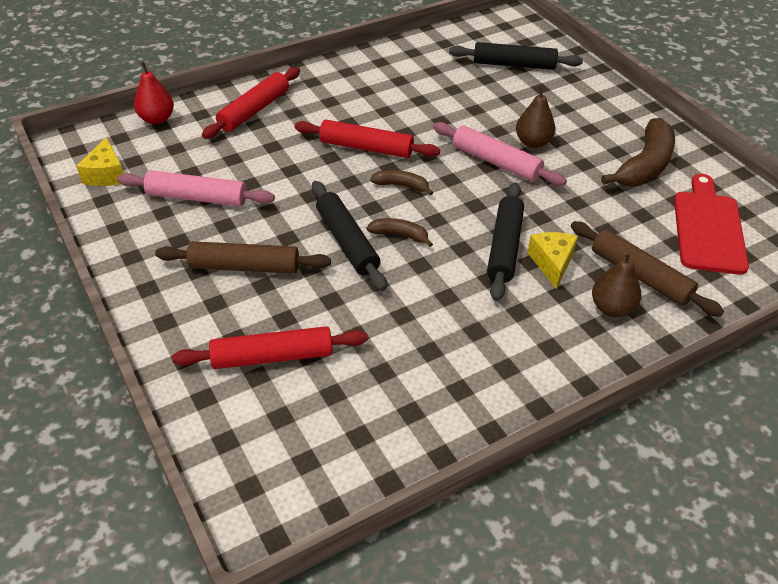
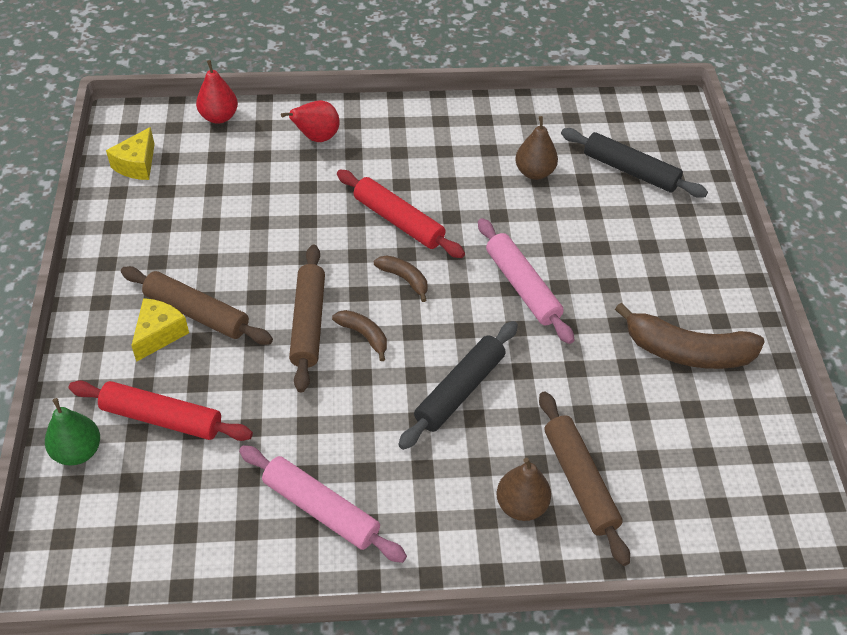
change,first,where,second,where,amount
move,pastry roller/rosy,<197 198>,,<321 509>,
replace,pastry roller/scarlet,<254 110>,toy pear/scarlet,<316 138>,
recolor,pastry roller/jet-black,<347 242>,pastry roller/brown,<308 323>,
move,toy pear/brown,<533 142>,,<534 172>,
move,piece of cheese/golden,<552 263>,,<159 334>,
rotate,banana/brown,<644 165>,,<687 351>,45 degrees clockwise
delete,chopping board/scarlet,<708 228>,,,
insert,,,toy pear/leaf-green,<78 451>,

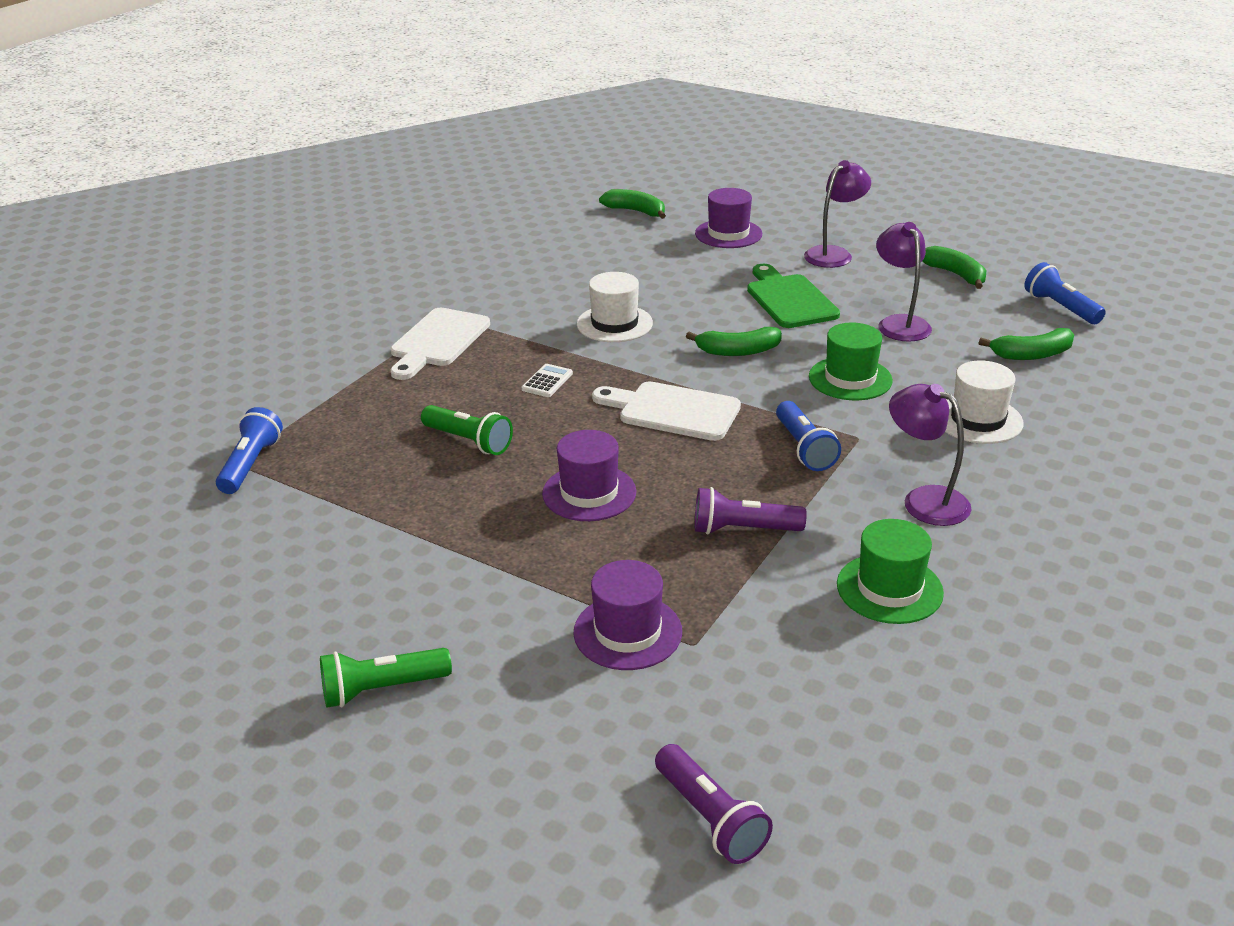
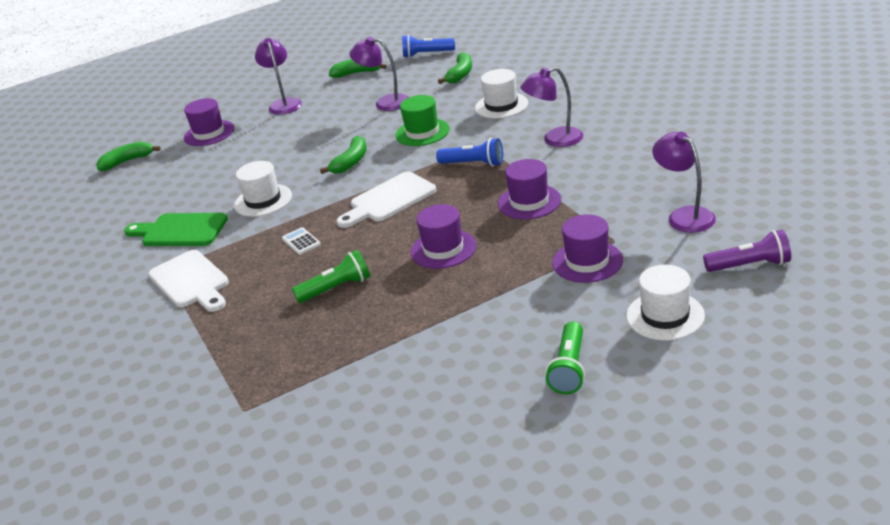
change,first,where,second,where,amount
delete,pocket torch/cobalt,<251 464>,,,
replace,pocket torch/royal purple,<743 529>,tall hat/royal purple,<529 202>,
move,chopping board/leaf-green,<789 299>,,<180 231>,
delete,tall hat/leaf-green,<889 588>,,,
insert,,,tall hat/white,<665 316>,
insert,,,lamp/royal purple,<684 216>,

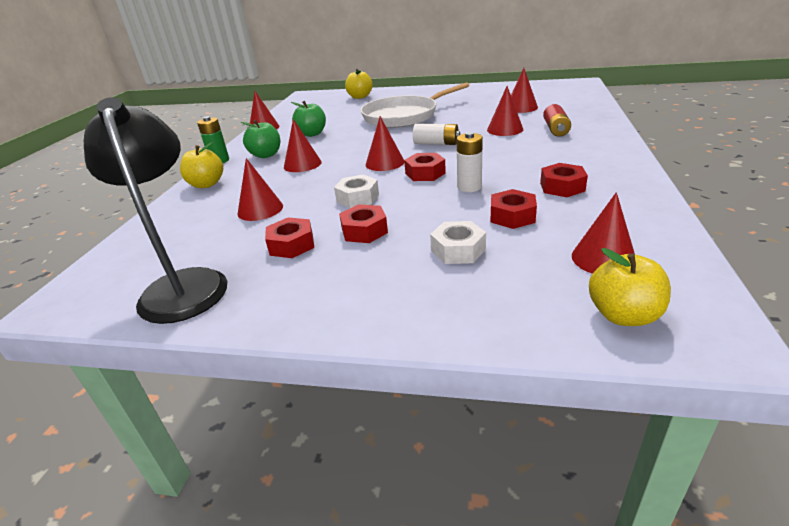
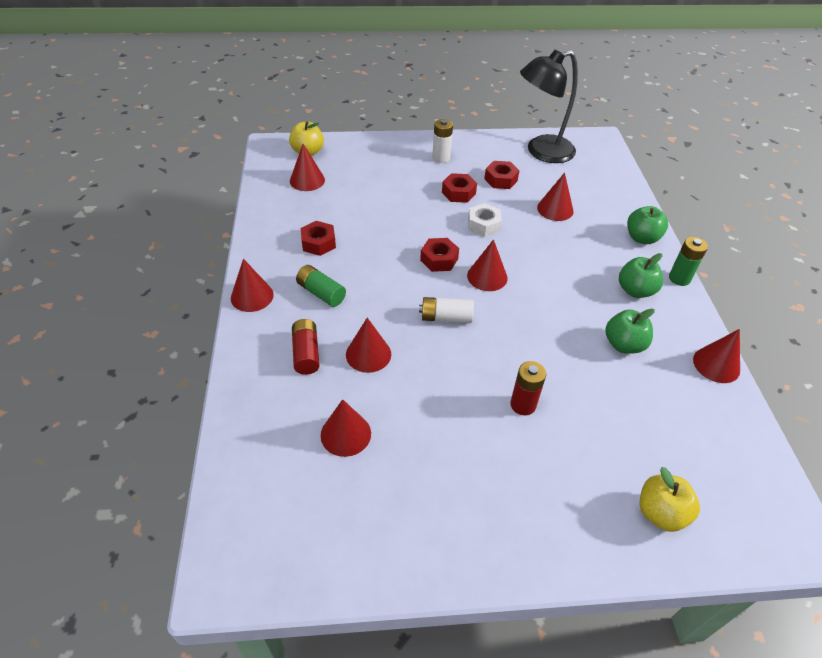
change,first,where,second,where,amount
rotate,lamp/jet-black,<183 285>,,<541 152>,105 degrees clockwise
recolor,toy apple/golden,<206 184>,toy apple/leaf-green,<642 238>,
move,solid cone/scarlet,<302 164>,,<252 296>,
replace,frying pan/white,<403 116>,AA battery/scarlet,<523 405>,
delete,nut/white,<458 250>,,,
move,AA battery/white,<469 187>,,<441 158>,
delete,nut/scarlet,<512 216>,,,
insert,,,AA battery/leaf-green,<321 293>,

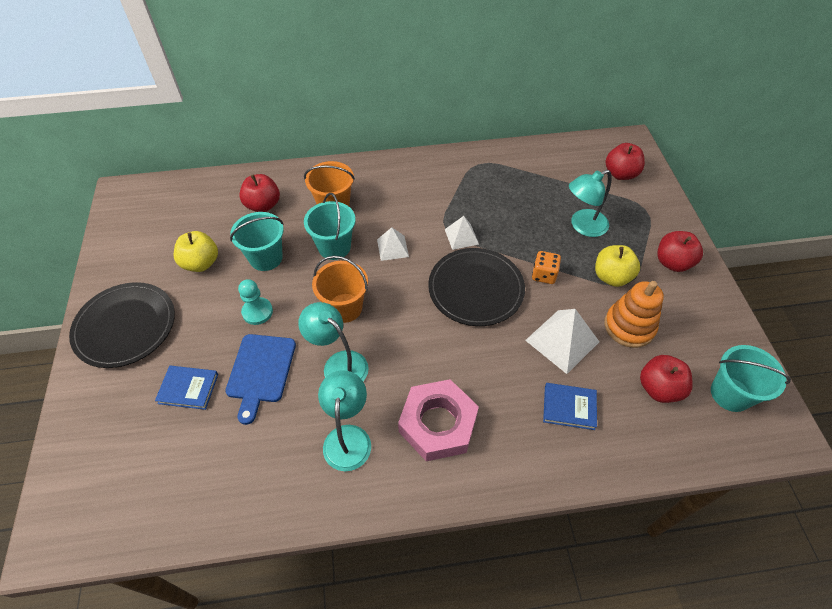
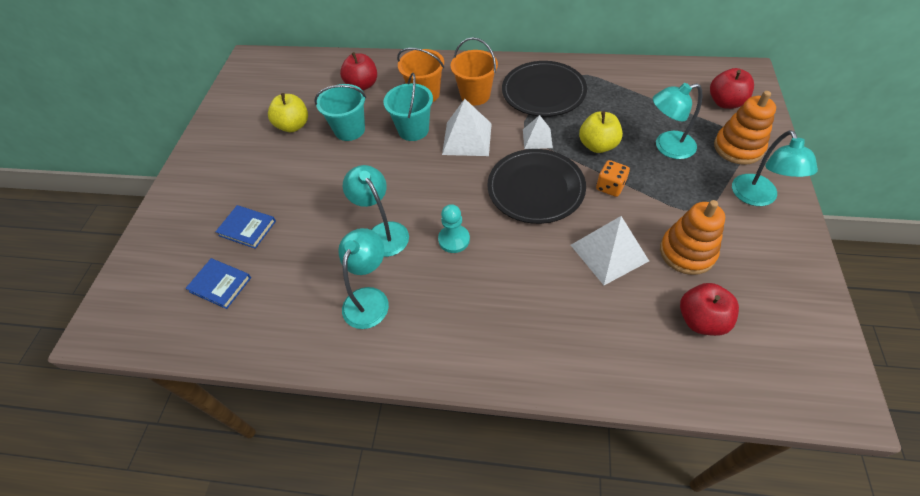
change,first,where,second,where,amount
move,dinner plate/jet-black,<125 326>,,<543 92>,
delete,chopping board/cobalt,<260 371>,,,
move,chess pawn/turquoise,<257 312>,,<454 239>,
move,bucket/orange,<344 308>,,<475 95>,
resize,pyramid shape/white,<392 248>,,<467 138>,x1.67
delete,nut/rosy,<438 424>,,,
move,hardback/cobalt,<569 407>,,<220 284>,
move,toy apple/golden,<611 277>,,<598 145>,
replace,toy apple/scarlet,<672 262>,lamp/turquoise,<757 197>,
delete,bucket/turquoise,<730 394>,,,
insert,,,stacking rings/orange,<738 147>,

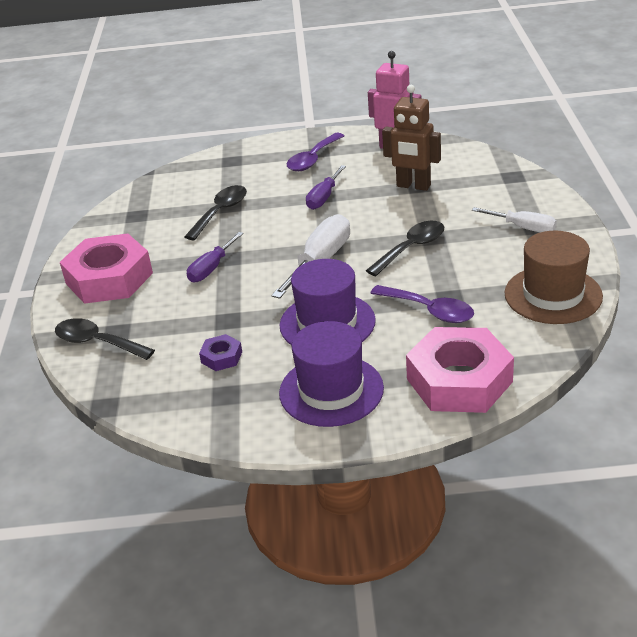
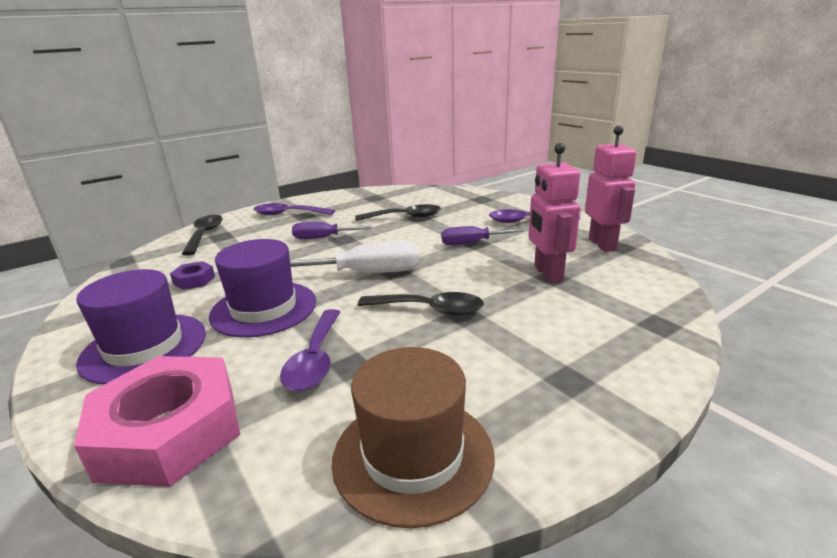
change,first,where,second,where,amount
replace,nut/rosy,<109 278>,spoon/royal purple,<288 214>,
recolor,toy robot/brown,<413 186>,toy robot/rosy,<547 274>,
delete,screwdriver/white,<523 228>,,,

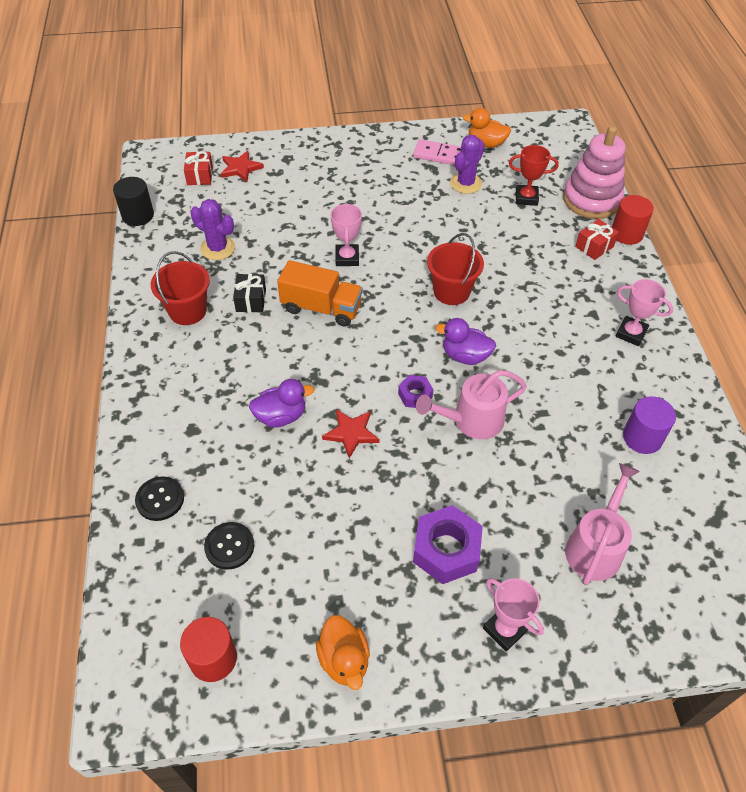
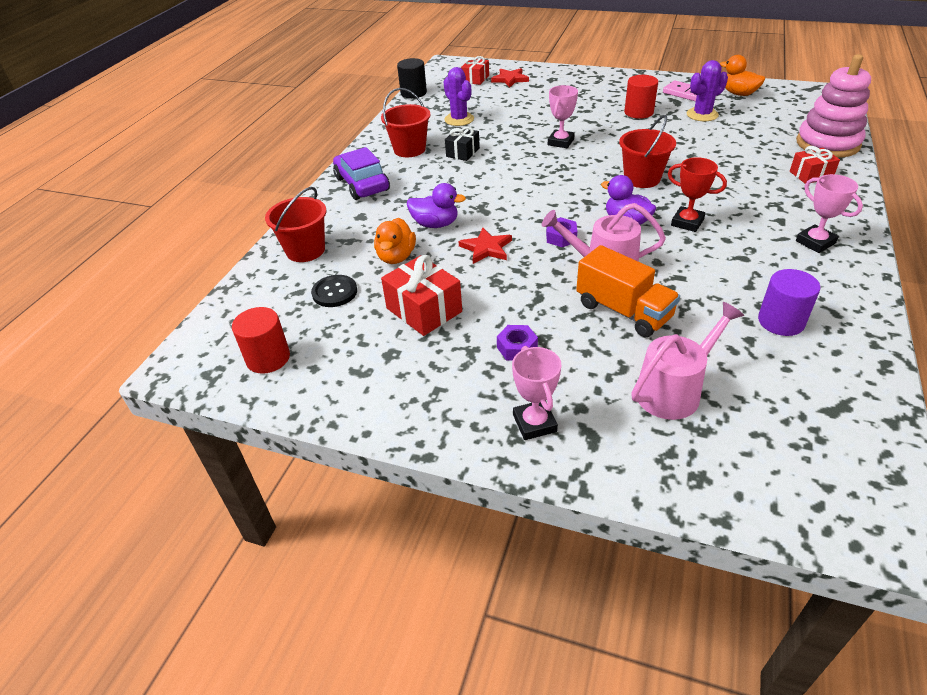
change,first,where,second,where,amount
replace,button/jet-black,<160 499>,bucket/scarlet,<305 250>,
move,truck/orange,<321 308>,,<623 311>,
move,rubber duck/orange,<344 660>,,<396 257>,
resize,nut/royal purple,<446 550>,,<517 348>,x0.54
move,award cup/scarlet,<526 198>,,<687 222>,
move,cylinder shape/scarlet,<626 234>,,<638 112>,
insert,,,toy car/royal purple,<362 184>,
insert,,,gift/scarlet,<424 310>,

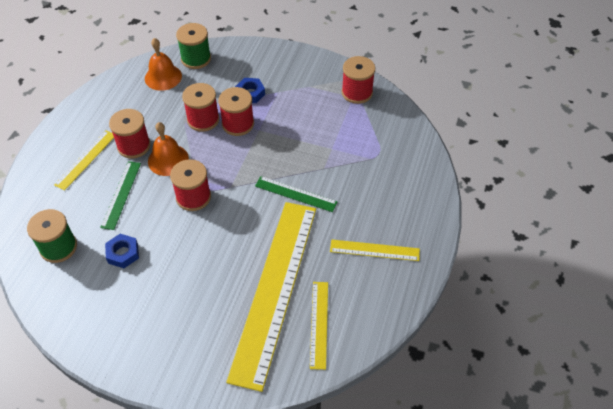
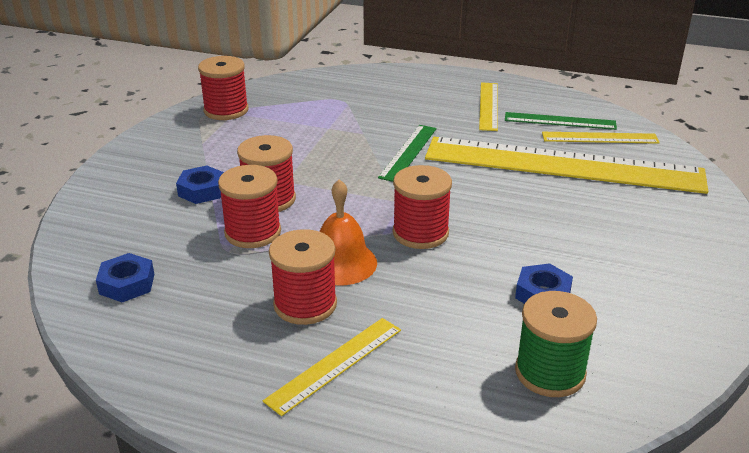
change,first,where,second,where,amount
rotate,straightedge/golden,<85 159>,,<335 364>,75 degrees counterclockwise
move,straightedge/leaf-green,<121 194>,,<560 121>,
replace,bell/orange,<163 77>,nut/cobalt,<127 284>,
delete,reel of thread/leaf-green,<196 59>,,,

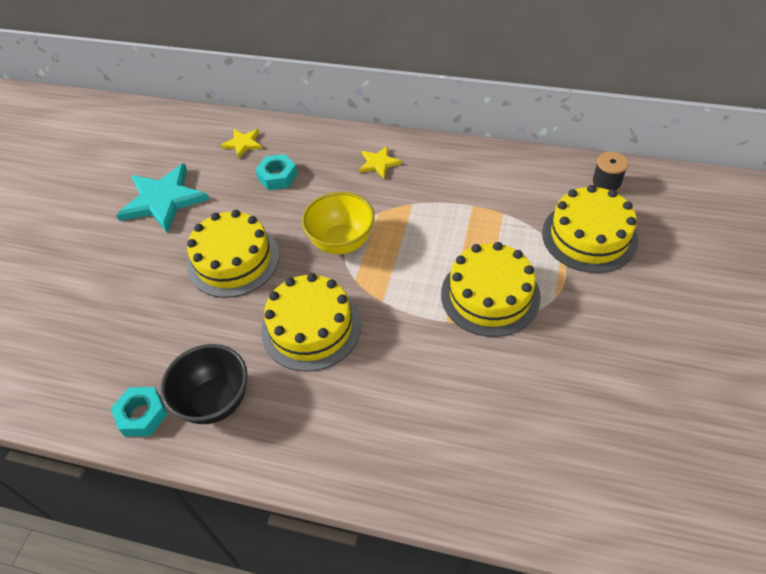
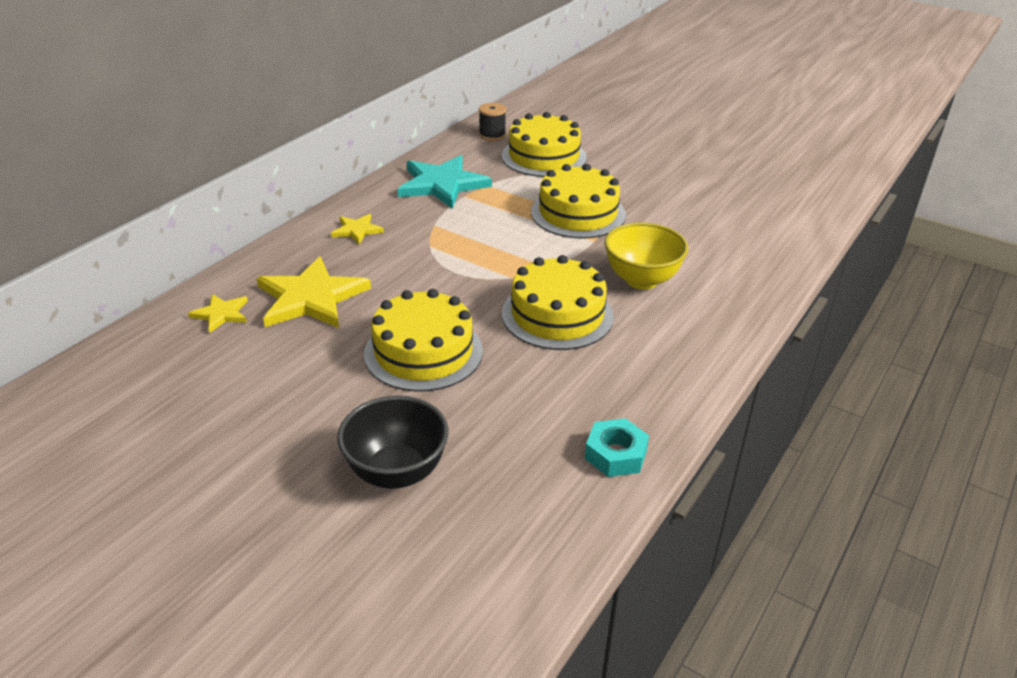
change,first,where,second,where,amount
move,star/turquoise,<163 200>,,<442 184>,
move,deep dish/jet-black,<215 401>,,<396 472>,
replace,nut/turquoise,<277 176>,star/golden,<311 298>,
move,deep dish/golden,<341 242>,,<641 280>,

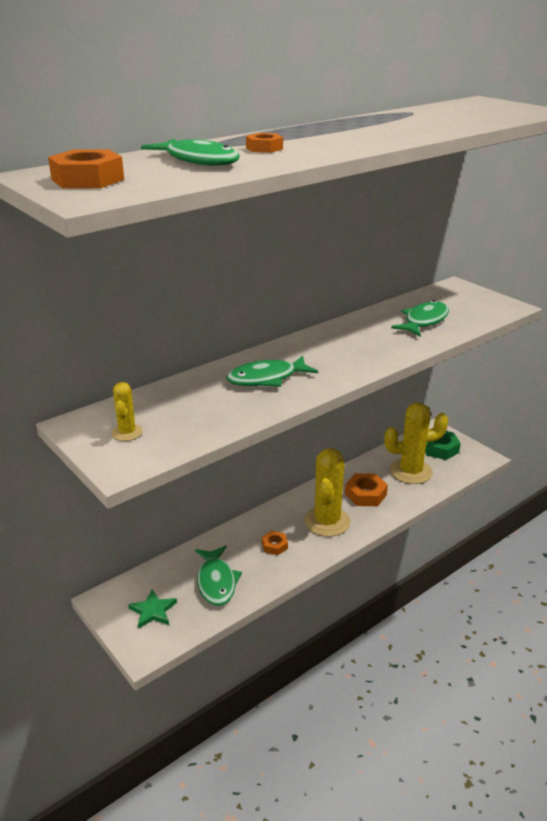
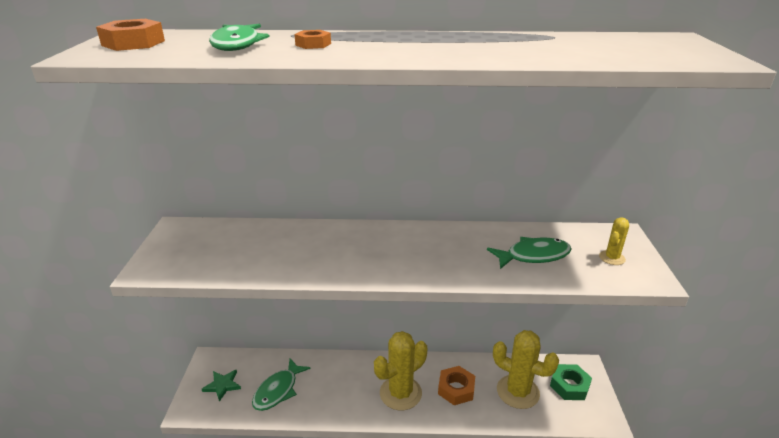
change,first,where,second,where,amount
move,cactus/golden,<127 432>,,<612 258>,
delete,toy fish/leaf-green,<267 378>,,,
delete,nut/orange,<274 546>,,,

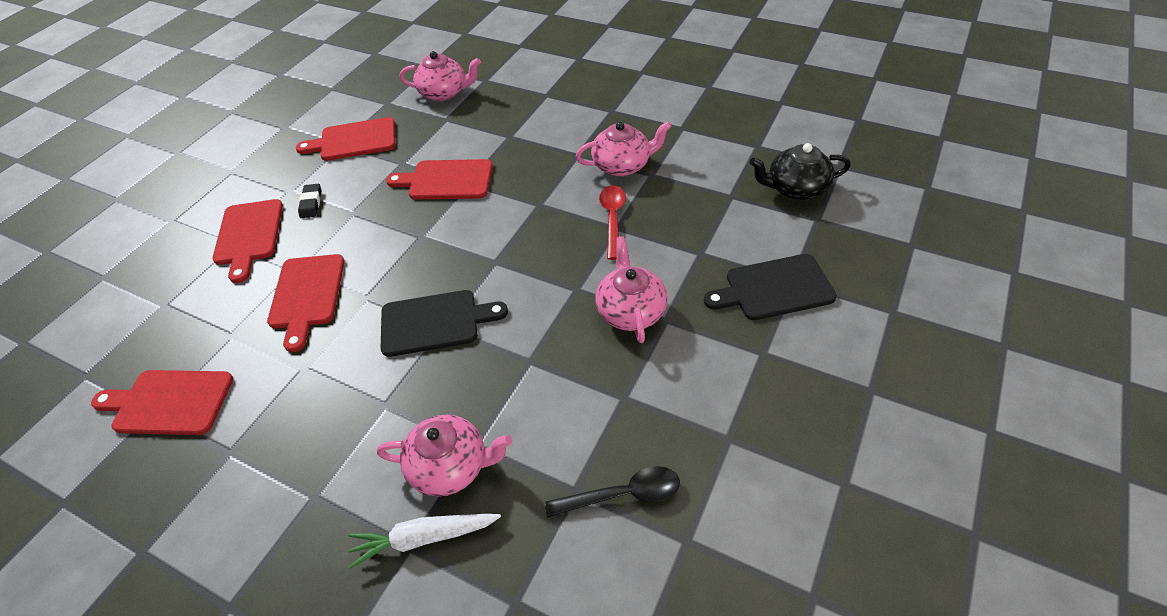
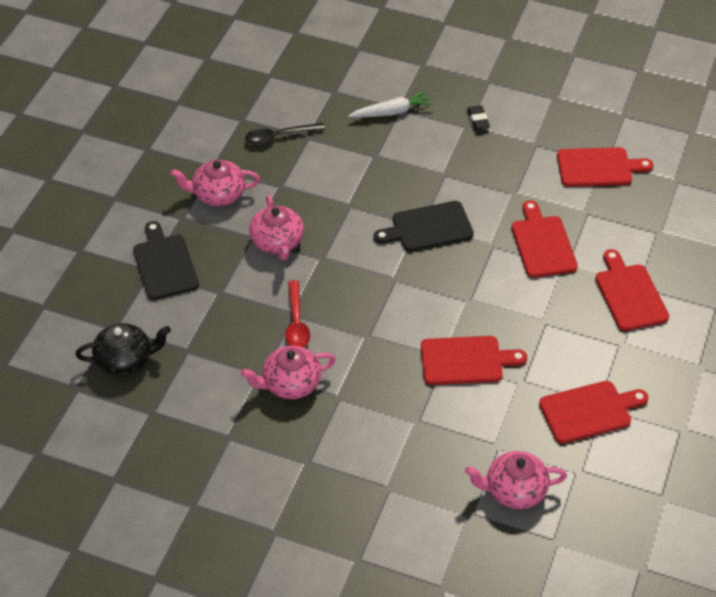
change,first,where,second,where,amount
move,gum eraser/jet-black,<311 203>,,<478 119>,
move,tea pot/rosy,<451 466>,,<218 195>,
rotate,chopping board/jet-black,<774 288>,,<164 264>,90 degrees counterclockwise

